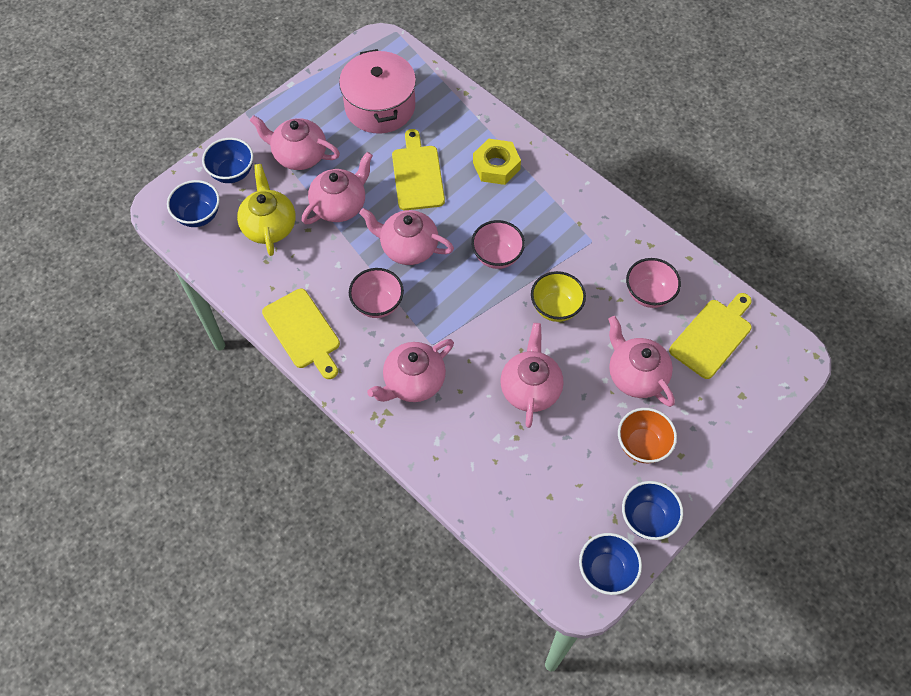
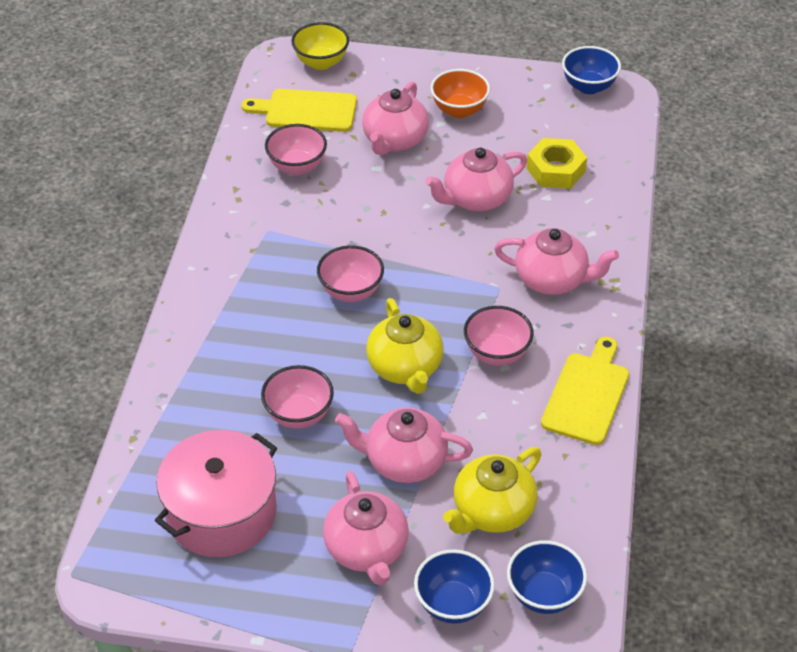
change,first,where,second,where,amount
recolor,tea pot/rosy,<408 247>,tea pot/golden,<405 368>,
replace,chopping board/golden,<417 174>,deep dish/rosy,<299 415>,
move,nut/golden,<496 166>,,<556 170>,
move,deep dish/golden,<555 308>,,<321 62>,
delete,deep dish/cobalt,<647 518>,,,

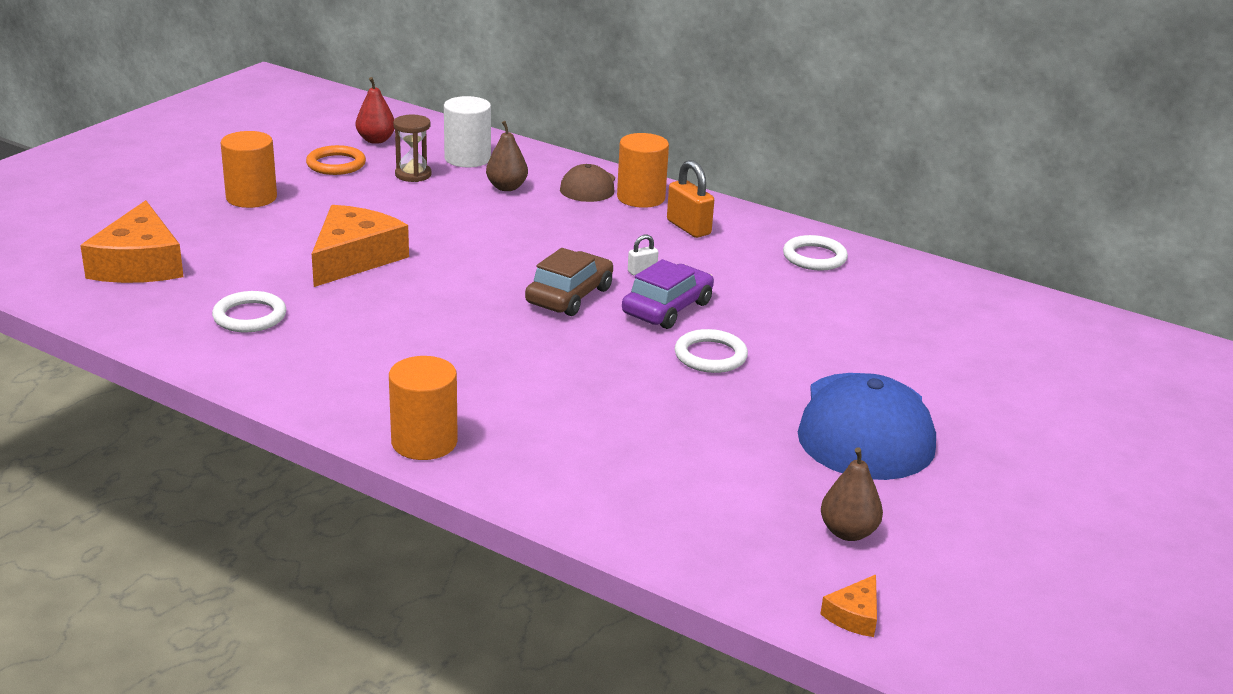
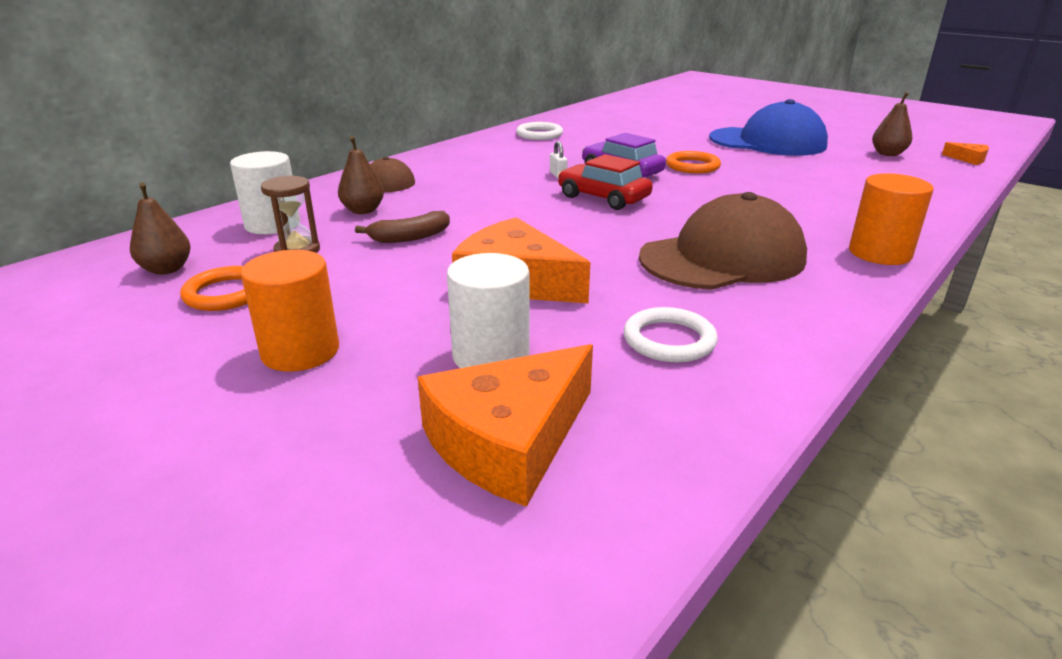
change,first,where,second,where,amount
rotate,piece of cheese/orange,<139 264>,,<509 440>,135 degrees clockwise
recolor,toy pear/scarlet,<376 140>,toy pear/brown,<166 269>,
recolor,toy car/brown,<569 296>,toy car/scarlet,<603 198>,
delete,cylinder shape/orange,<641 198>,,,
delete,padlock/orange,<688 227>,,,
recolor,hoop/white,<710 356>,hoop/orange,<692 166>,
insert,,,banana/brown,<410 237>,
insert,,,cylinder shape/white,<491 355>,
insert,,,peaked cap/brown,<722 258>,

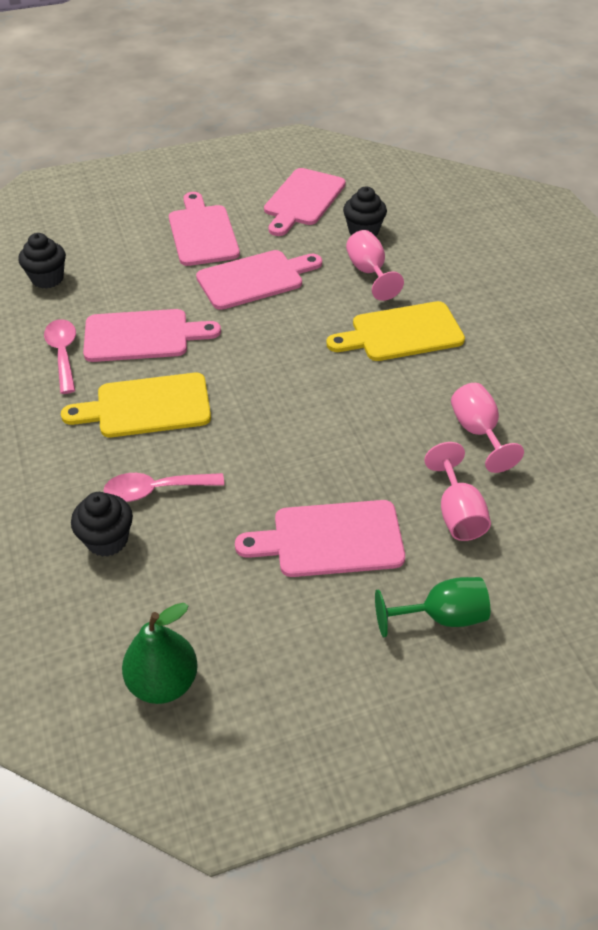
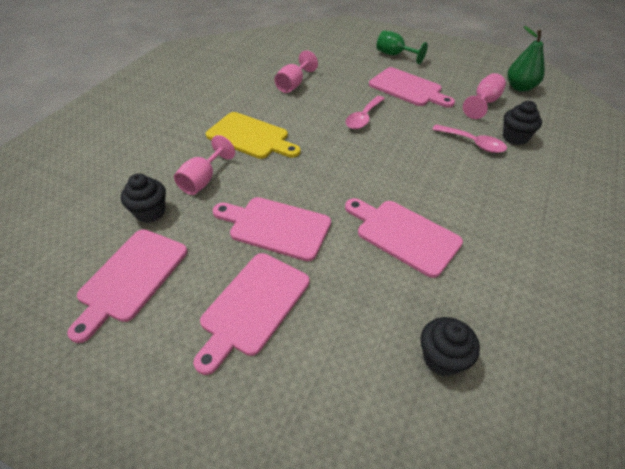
change,first,where,second,where,amount
move,spoon/rosy,<63 354>,,<363 118>,
delete,chopping board/golden,<147 406>,,,
rotate,chopping board/rosy,<303 200>,,<131 278>,135 degrees clockwise
move,wine glass/rosy,<457 513>,,<484 103>,

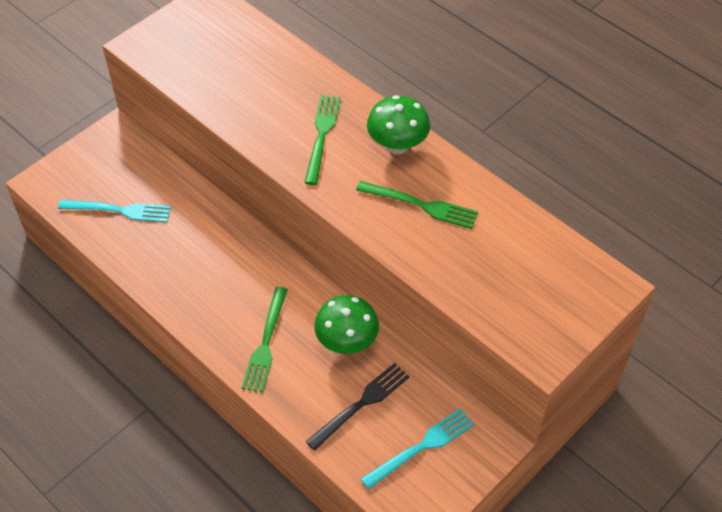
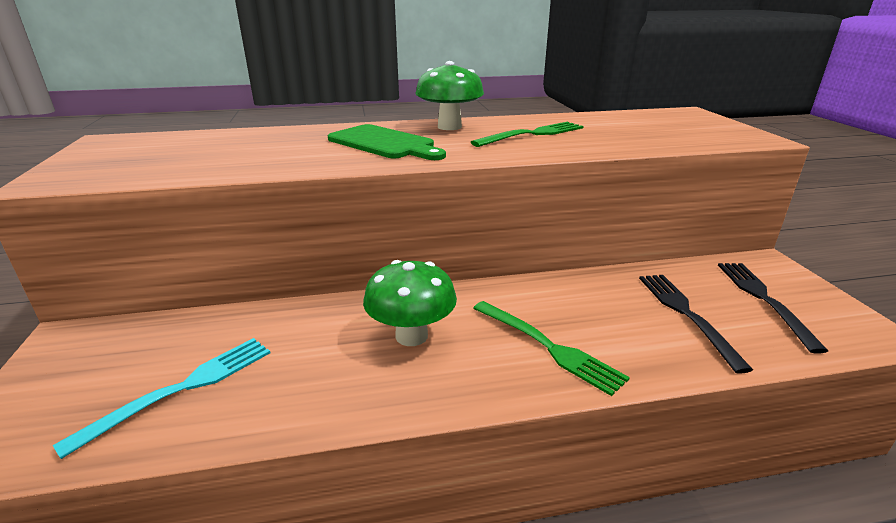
change,first,where,second,where,amount
replace,fork/leaf-green,<321 135>,chopping board/leaf-green,<384 143>,
move,mushroom/leaf-green,<347 342>,,<411 336>,
recolor,fork/turquoise,<421 446>,fork/jet-black,<763 299>,

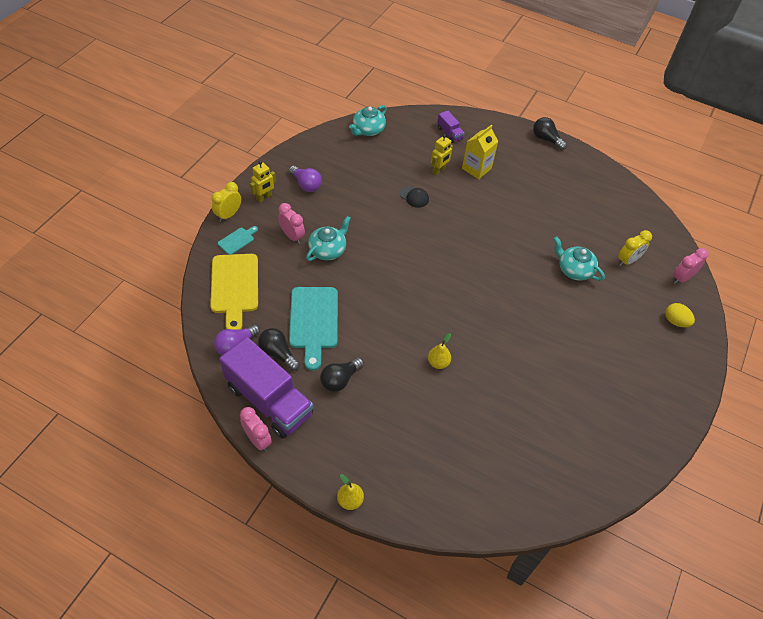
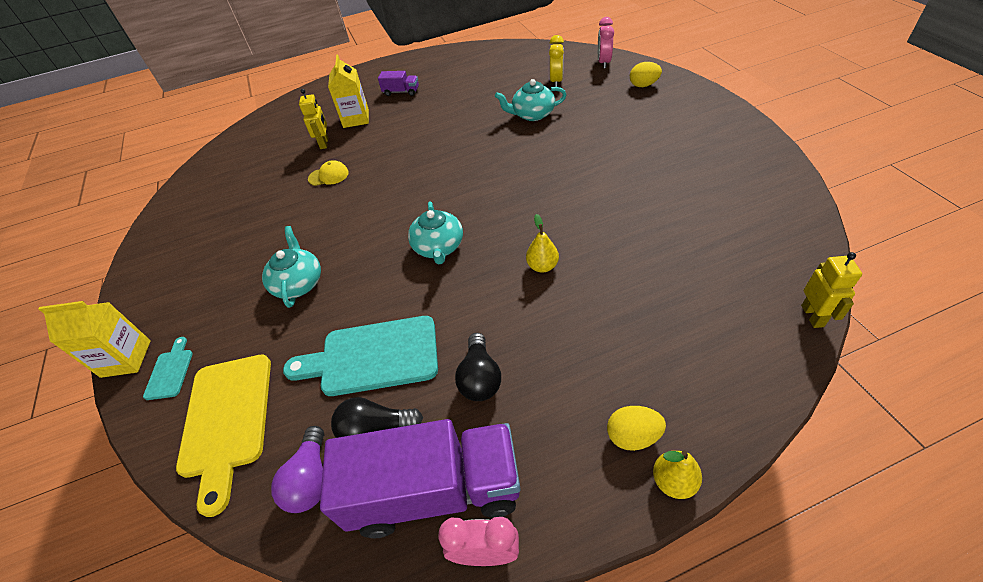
change,first,where,second,where,amount
rotate,chopping board/golden,<234 287>,,<227 420>,45 degrees clockwise
replace,bedside clock/golden,<228 215>,juice carton/golden,<126 358>,
move,toy robot/golden,<264 197>,,<812 316>,
delete,bedside clock/rosy,<292 236>,,,
delete,light bulb/royal purple,<306 185>,,,
rotate,chopping board/turquoise,<313 321>,,<373 356>,135 degrees clockwise
move,tea pot/turquoise,<368 130>,,<438 247>,
recolor,peaked cap/jet-black,<414 197>,peaked cap/golden,<328 176>,
move,truck/royal purple,<449 133>,,<401 92>,
delete,light bulb/jet-black,<546 139>,,,
insert,,,toy egg/golden,<632 436>,

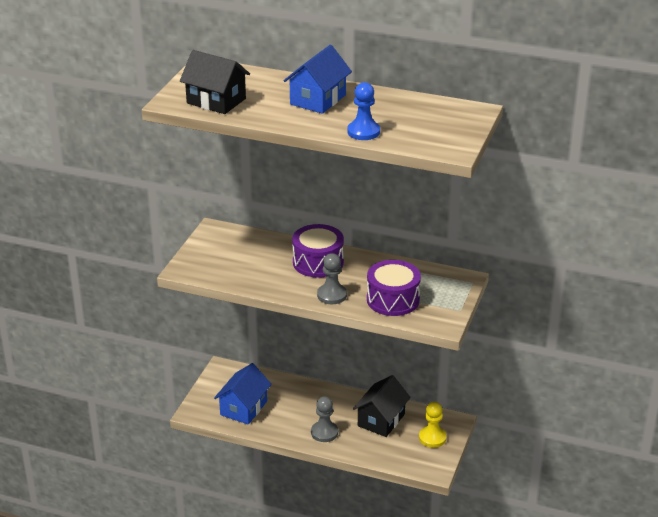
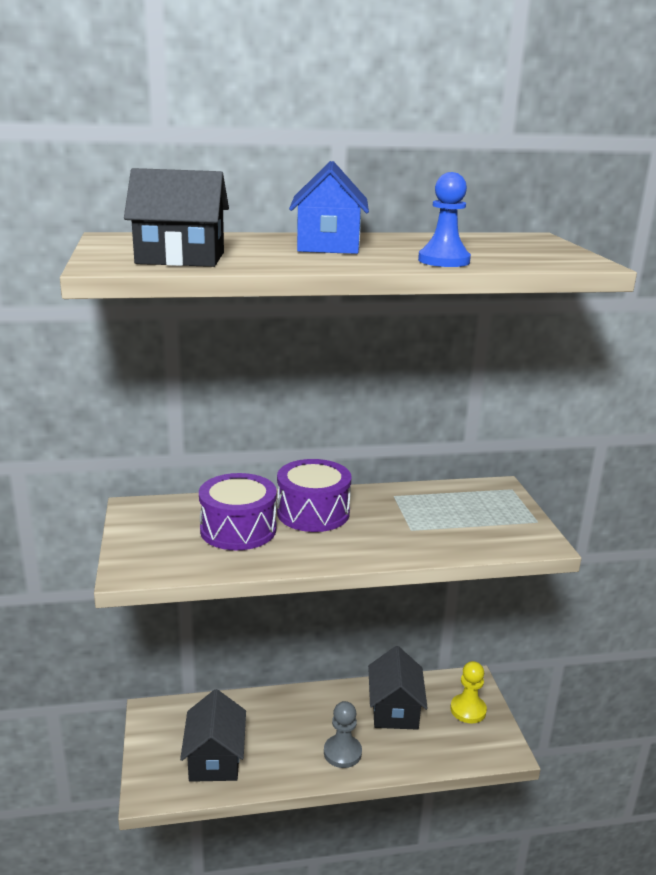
change,first,where,second,where,amount
recolor,toy house/cobalt,<243 408>,toy house/jet-black,<215 758>,
delete,chess pawn/ash-grey,<332 295>,,,
move,toy drum/royal purple,<393 300>,,<238 529>,

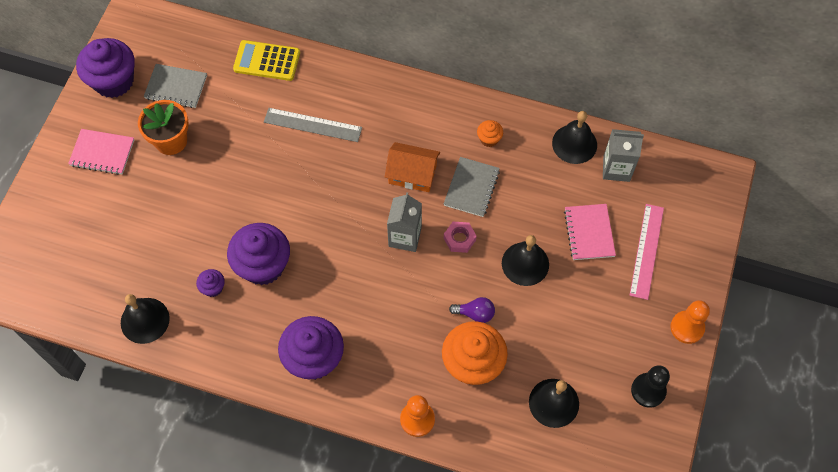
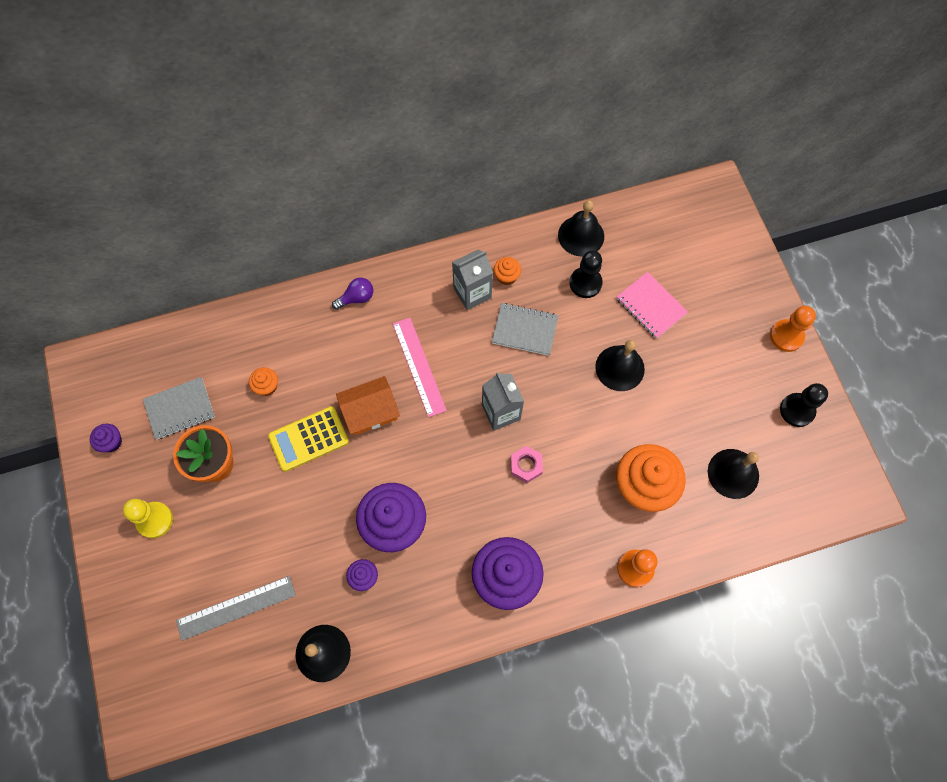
change,first,where,second,where,amount
replace,notebook/rosy,<102 153>,chess pawn/golden,<154 520>,
resize,muffin/royal purple,<114 81>,,<111 442>,x0.45
move,calculator/golden,<267 61>,,<309 439>,
move,straightedge/ash-grey,<312 125>,,<236 608>,
move,toy house/orange,<412 174>,,<370 411>,
rotate,notebook/ash-grey,<471 188>,,<525 330>,60 degrees counterclockwise
move,nut/rosy,<459 239>,,<526 465>,
move,light bulb/royal purple,<475 313>,,<356 298>,
move,juice carton/ash-grey,<616 168>,,<472 293>,
move,straightedge/rosy,<646 251>,,<419 366>,
insert,,,muffin/orange,<267 386>,
insert,,,chess pawn/jet-black,<585 283>,

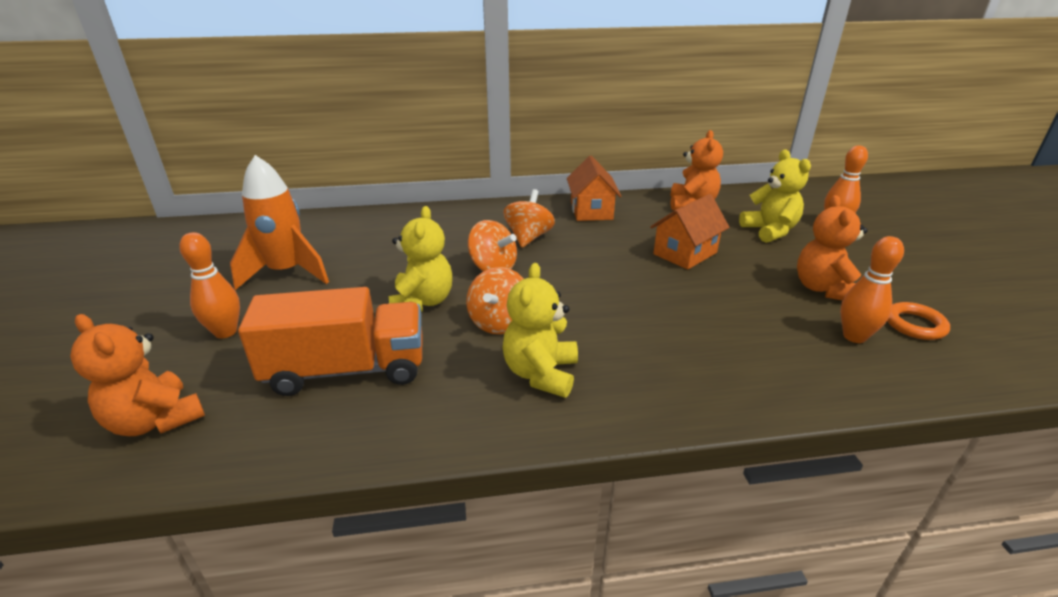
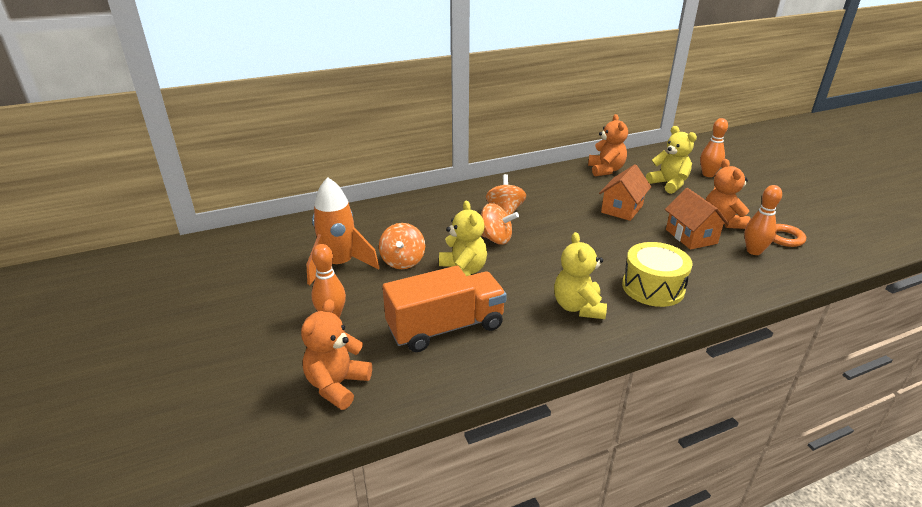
change,first,where,second,where,amount
rotate,teddy bear/orange,<156 420>,,<337 385>,90 degrees clockwise
move,whirligig/orange,<499 322>,,<403 261>,
move,toy house/orange,<591 211>,,<691 236>,
insert,,,toy drum/golden,<653 287>,

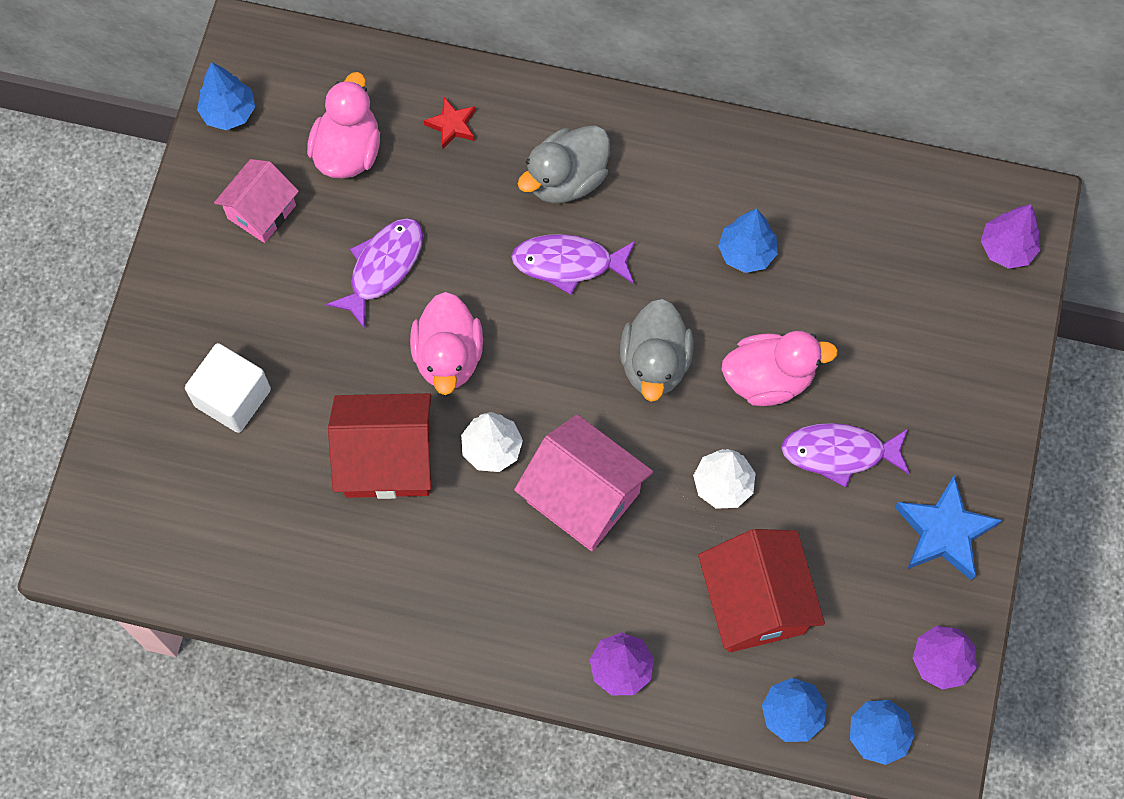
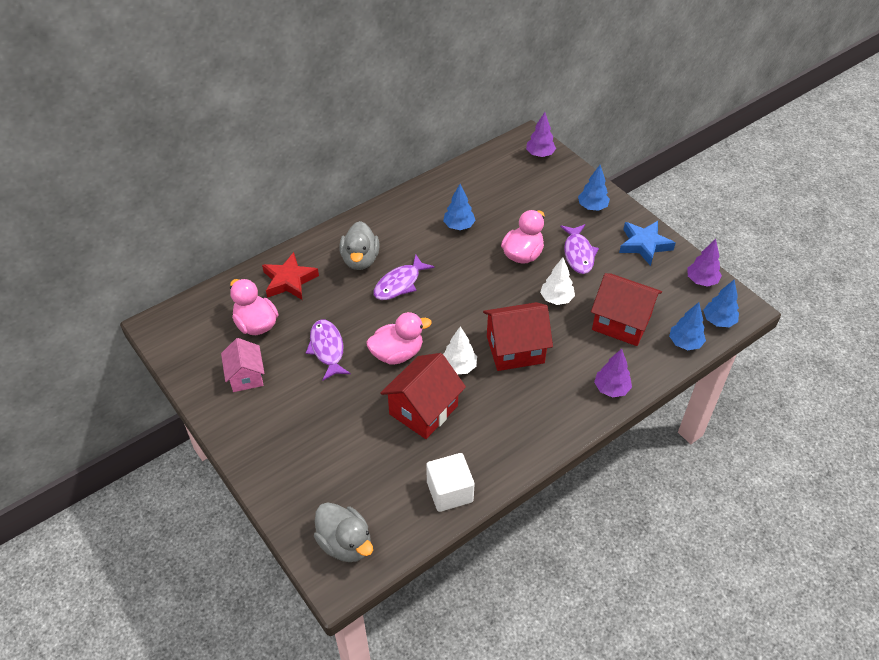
change,first,where,second,where,amount
move,solid cube/white,<233 397>,,<449 491>,
move,fir tree/cobalt,<229 112>,,<592 207>,
rotate,rubber duck/rosy,<448 356>,,<397 353>,60 degrees counterclockwise
resize,star/scarlet,<452 125>,,<289 280>,x1.81
recolor,toy house/rosy,<583 497>,toy house/scarlet,<515 349>,
move,rubber duck/ash-grey,<654 363>,,<345 543>,
rotate,toy fish/royal purple,<839 453>,,<578 254>,45 degrees counterclockwise

